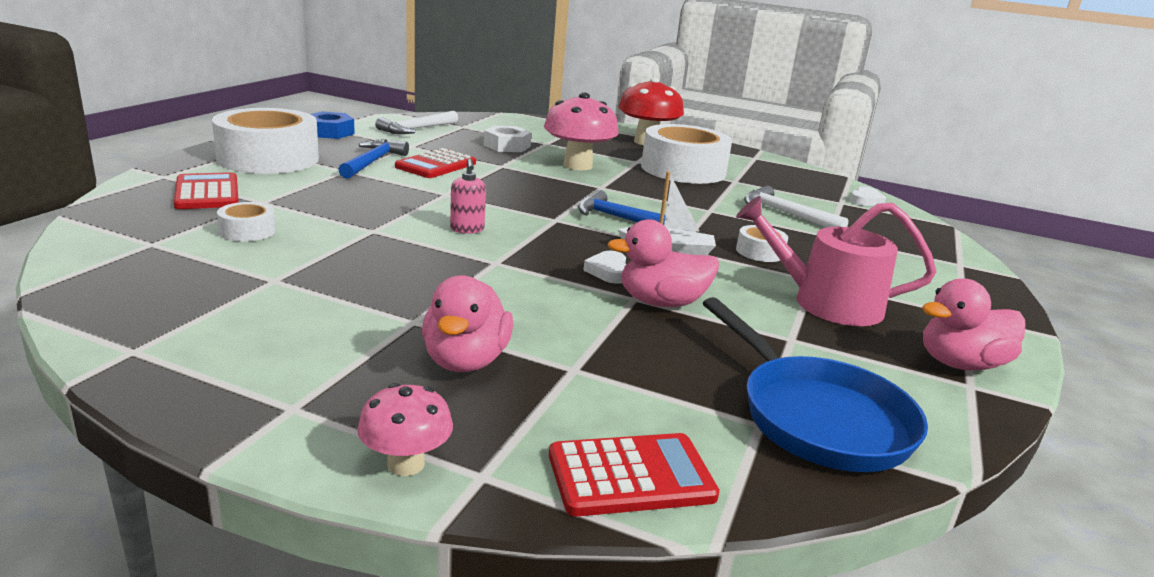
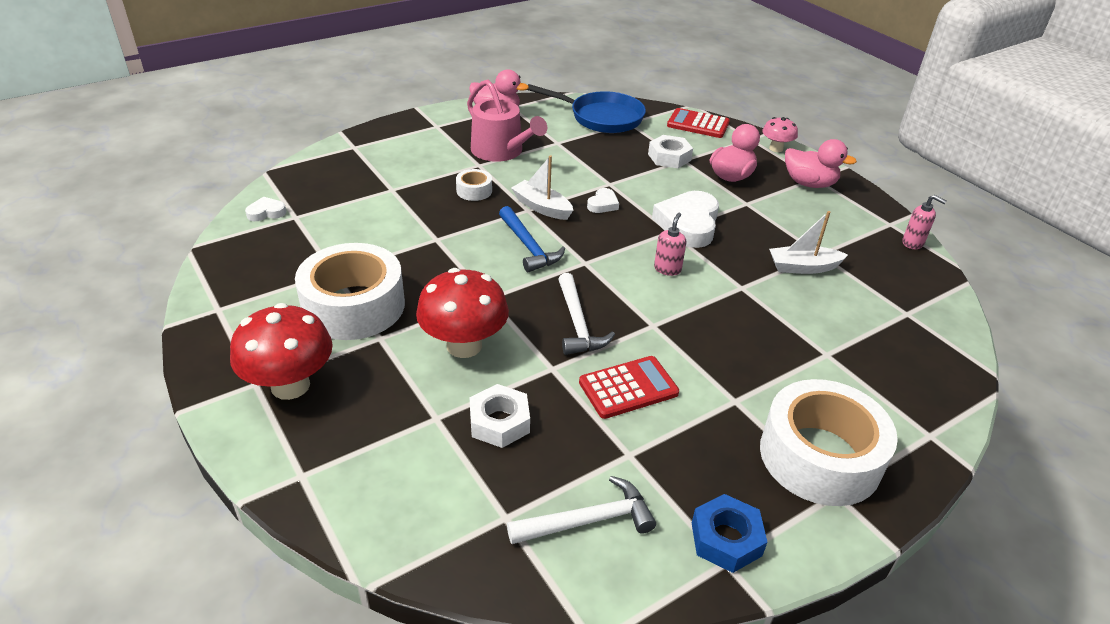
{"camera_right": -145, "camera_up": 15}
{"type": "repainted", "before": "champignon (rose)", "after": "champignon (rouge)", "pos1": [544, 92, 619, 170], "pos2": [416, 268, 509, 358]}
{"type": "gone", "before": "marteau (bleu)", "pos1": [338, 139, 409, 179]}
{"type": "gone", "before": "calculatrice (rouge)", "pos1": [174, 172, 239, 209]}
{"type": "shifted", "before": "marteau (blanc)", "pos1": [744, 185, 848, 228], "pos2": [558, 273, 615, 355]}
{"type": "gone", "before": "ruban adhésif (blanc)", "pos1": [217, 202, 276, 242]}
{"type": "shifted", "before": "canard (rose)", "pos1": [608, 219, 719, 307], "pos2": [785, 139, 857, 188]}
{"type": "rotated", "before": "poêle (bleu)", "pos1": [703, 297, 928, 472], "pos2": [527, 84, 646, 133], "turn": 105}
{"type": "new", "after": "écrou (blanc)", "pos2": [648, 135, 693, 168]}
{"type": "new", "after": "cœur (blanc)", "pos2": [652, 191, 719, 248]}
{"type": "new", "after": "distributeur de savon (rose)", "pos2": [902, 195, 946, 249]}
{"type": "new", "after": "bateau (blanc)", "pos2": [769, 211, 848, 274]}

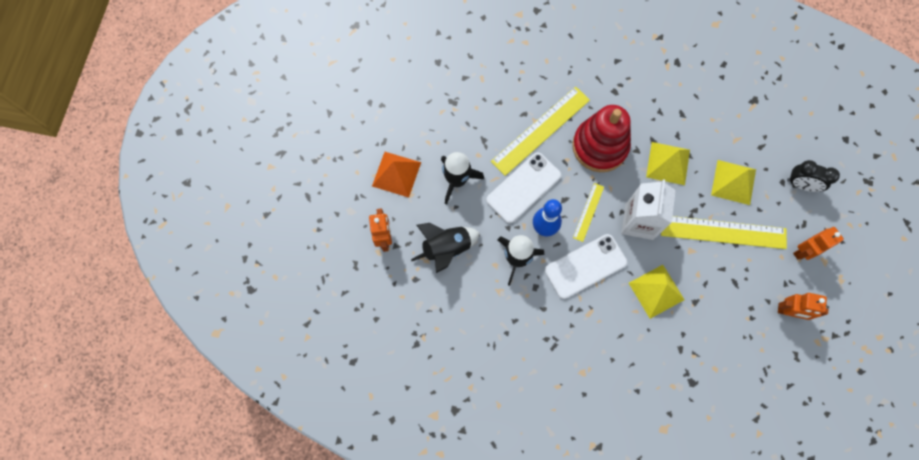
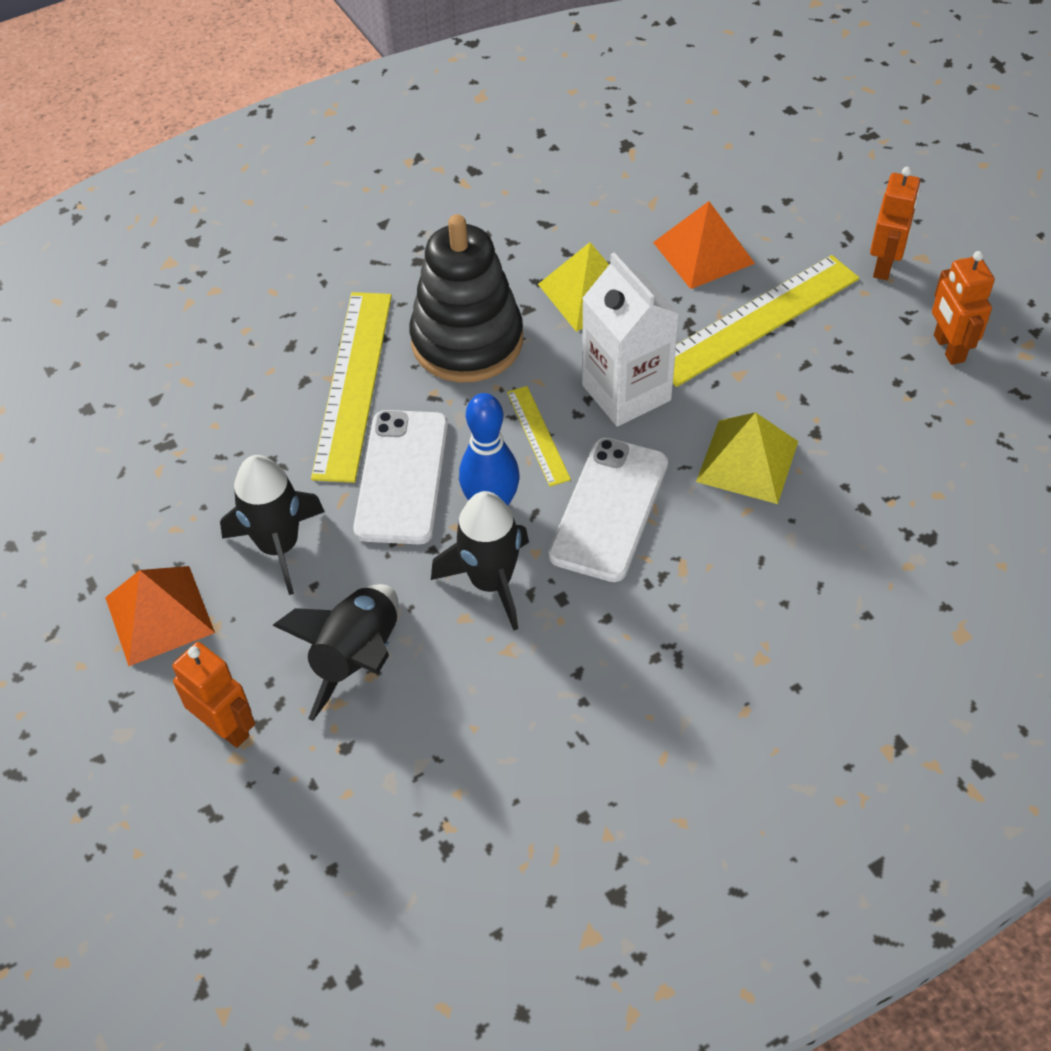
{"camera_right": -40, "camera_up": -20}
{"type": "repainted", "before": "jouet à empiler (rouge)", "after": "jouet à empiler (noir)", "pos1": [572, 105, 631, 172], "pos2": [409, 214, 523, 383]}
{"type": "repainted", "before": "pyramide (jaune)", "after": "pyramide (orange)", "pos1": [711, 160, 756, 205], "pos2": [653, 201, 755, 289]}
{"type": "gone", "before": "réveil (noir)", "pos1": [787, 160, 840, 192]}
{"type": "rotated", "before": "robot (orange)", "pos1": [778, 293, 828, 320], "pos2": [932, 251, 995, 365], "turn": 105}

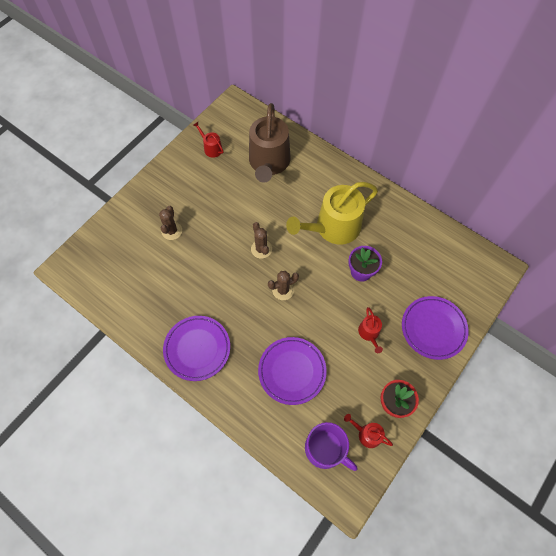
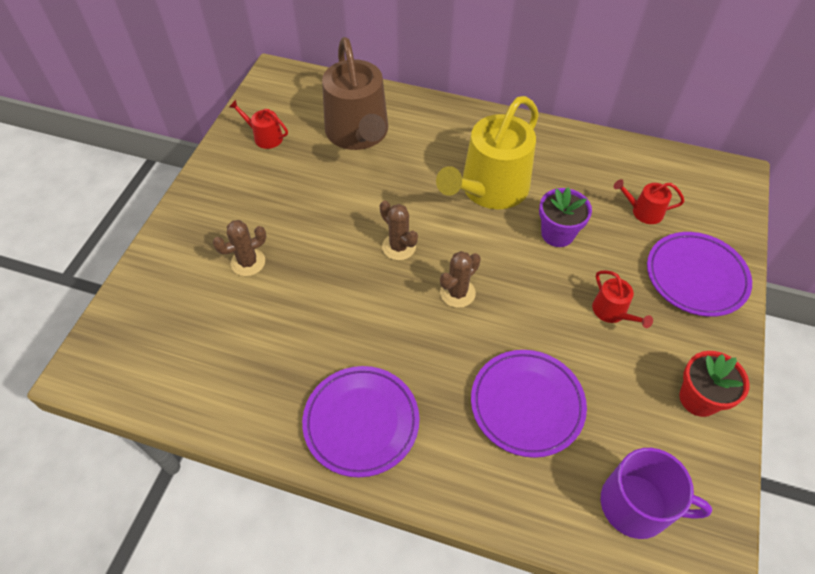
{"camera_right": -20, "camera_up": -10}
{"type": "rotated", "before": "cactus (marron)", "pos1": [159, 206, 182, 240], "pos2": [213, 220, 266, 276], "turn": 75}
{"type": "shifted", "before": "arrosoir (rouge)", "pos1": [344, 414, 393, 448], "pos2": [614, 179, 684, 224]}

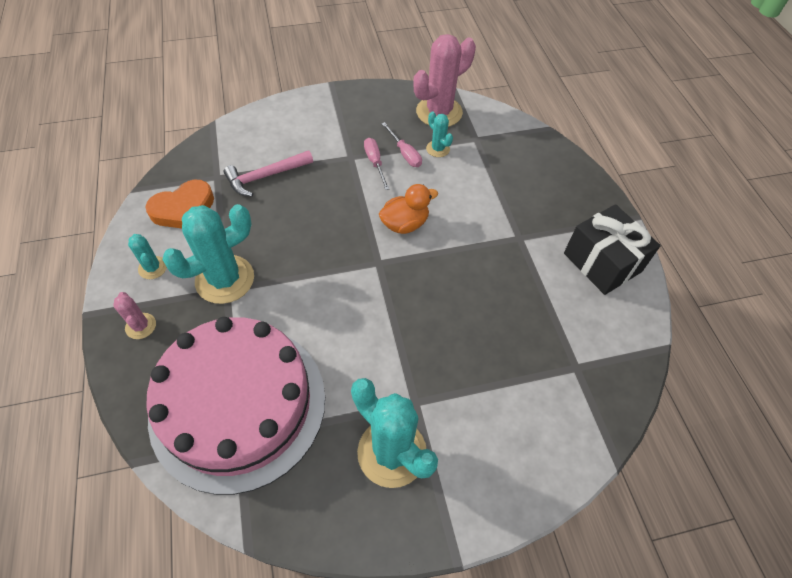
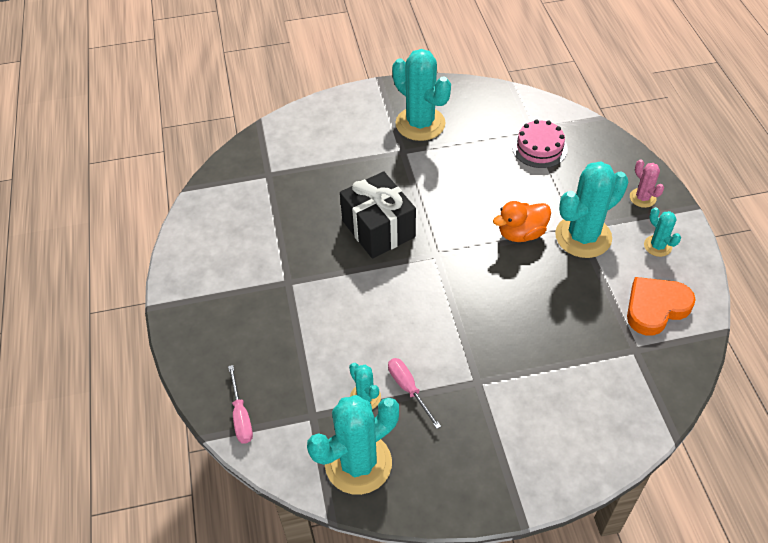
{"camera_right": -175, "camera_up": -5}
{"type": "repainted", "before": "cactus (rose)", "after": "cactus (turquoise)", "pos1": [413, 34, 476, 127], "pos2": [307, 395, 399, 495]}
{"type": "shifted", "before": "tournevis (rose)", "pos1": [364, 138, 389, 190], "pos2": [228, 365, 253, 444]}
{"type": "gone", "before": "marteau (rose)", "pos1": [223, 150, 313, 196]}
{"type": "shifted", "before": "canard (orange)", "pos1": [379, 184, 438, 234], "pos2": [493, 201, 551, 242]}
{"type": "shifted", "before": "cadeau (noir)", "pos1": [564, 204, 661, 295], "pos2": [340, 171, 416, 259]}
{"type": "scaled", "before": "gâteau (rose)", "pos1": [146, 317, 325, 495], "pos2": [512, 120, 568, 168], "scale": 0.41}

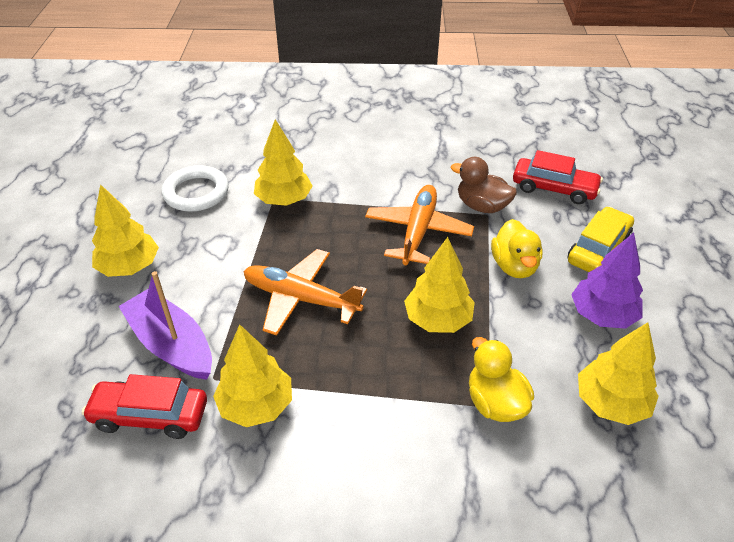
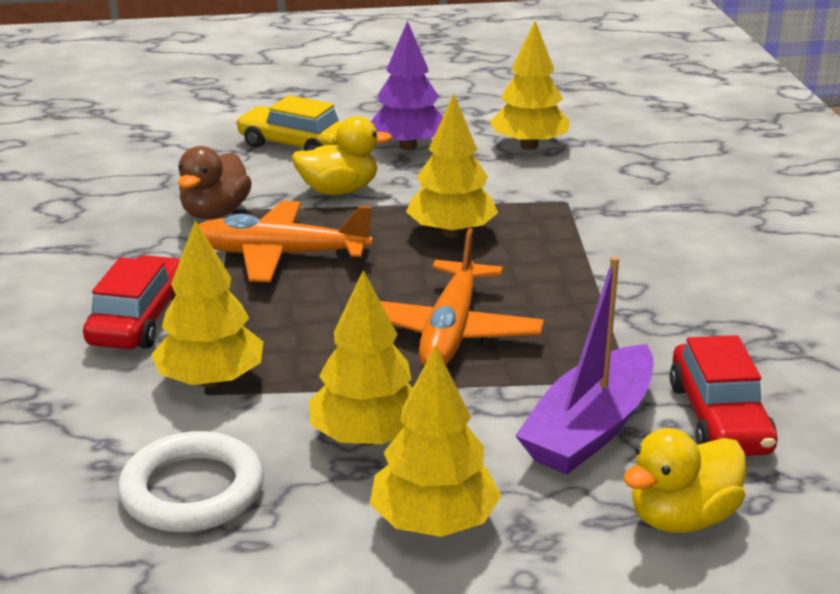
{"camera_right": -100, "camera_up": -15}
{"type": "shifted", "before": "voiture (rouge)", "pos1": [513, 150, 603, 204], "pos2": [83, 255, 180, 349]}
{"type": "shifted", "before": "arbre (jaune)", "pos1": [213, 324, 292, 427], "pos2": [309, 270, 413, 446]}
{"type": "shifted", "before": "canard (jaune)", "pos1": [469, 337, 534, 422], "pos2": [623, 428, 746, 533]}

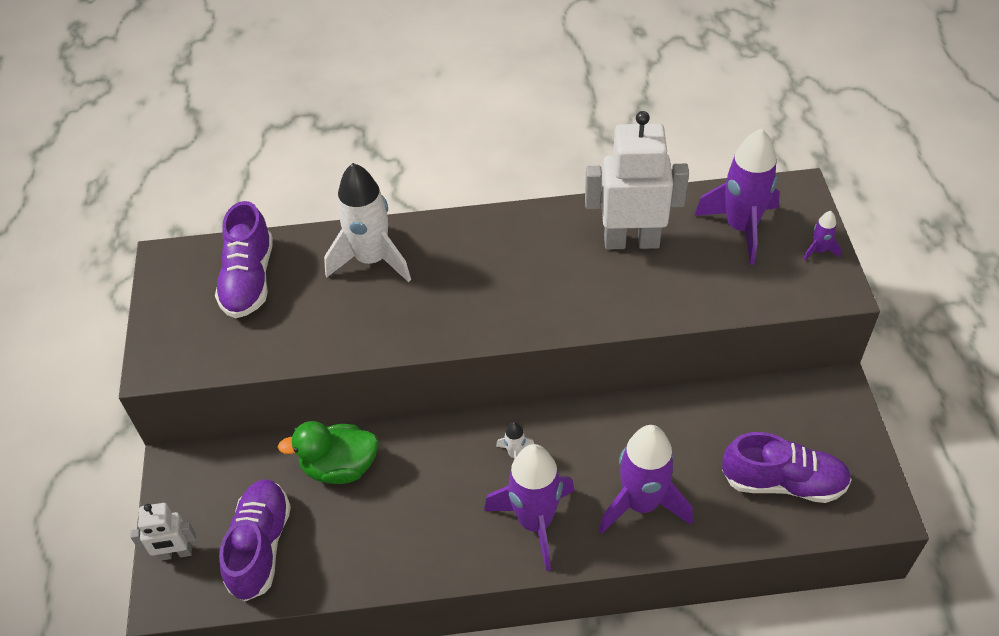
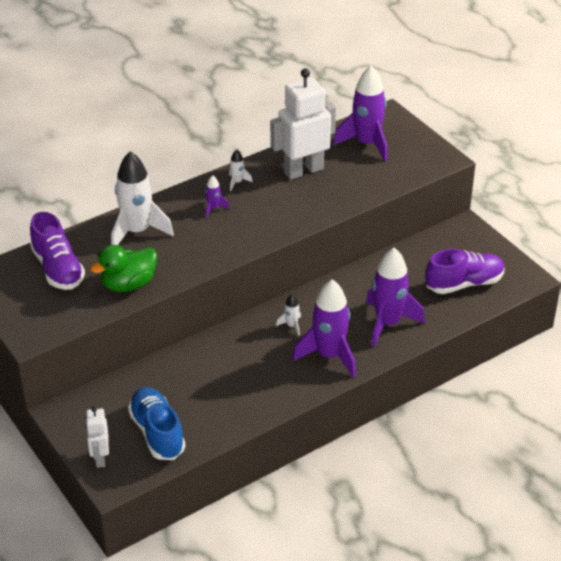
{"camera_right": -30, "camera_up": -10}
{"type": "shifted", "before": "fusée (violet)", "pos1": [803, 211, 841, 261], "pos2": [205, 175, 229, 218]}
{"type": "shifted", "before": "canard (vert)", "pos1": [278, 421, 379, 484], "pos2": [90, 245, 157, 292]}
{"type": "repainted", "before": "chaussure (violet)", "after": "chaussure (bleu)", "pos1": [219, 479, 291, 601], "pos2": [128, 387, 185, 460]}
{"type": "rotated", "before": "robot (blanc)", "pos1": [130, 503, 196, 561], "pos2": [85, 406, 109, 468], "turn": 120}
{"type": "new", "after": "fusée (blanc)", "pos2": [229, 149, 253, 191]}

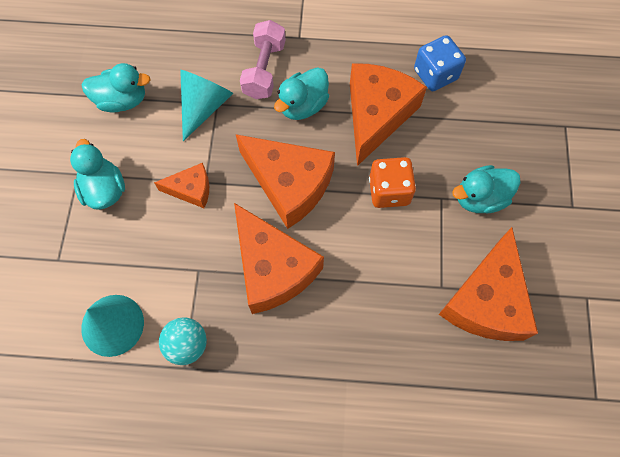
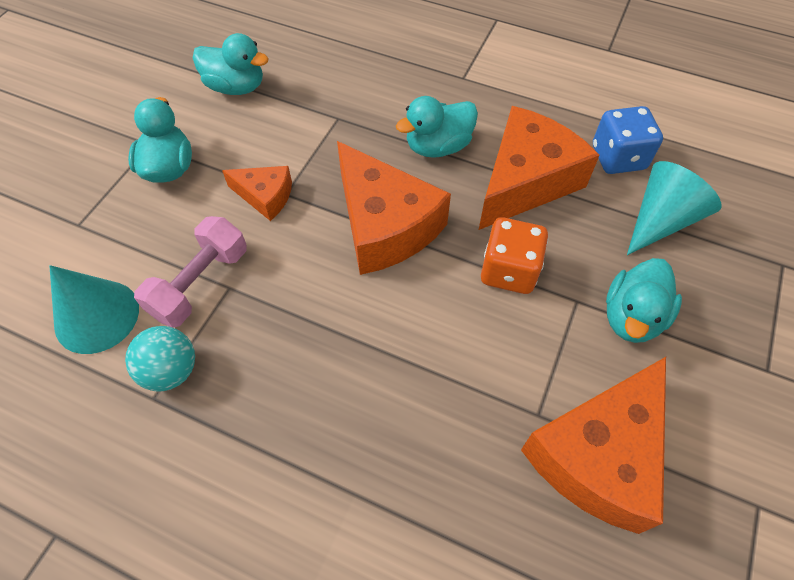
{"camera_right": 20, "camera_up": -10}
{"type": "shifted", "before": "haltère (rose)", "pos1": [240, 20, 286, 99], "pos2": [134, 216, 247, 328]}
{"type": "shifted", "before": "cône (turquoise)", "pos1": [180, 70, 233, 141], "pos2": [627, 161, 722, 255]}
{"type": "rotated", "before": "canard (turquoise)", "pos1": [452, 165, 521, 213], "pos2": [606, 258, 682, 343], "turn": -60}
{"type": "gone", "before": "fromage (orange)", "pos1": [234, 203, 324, 314]}

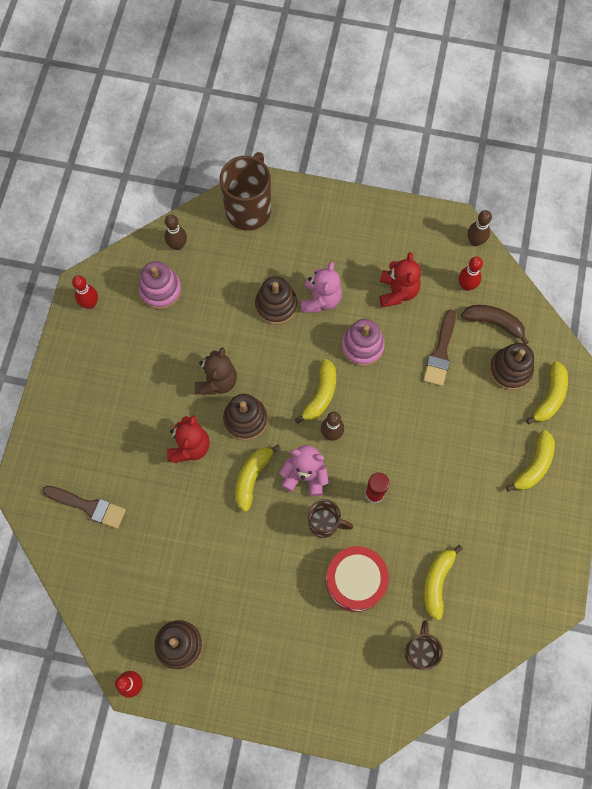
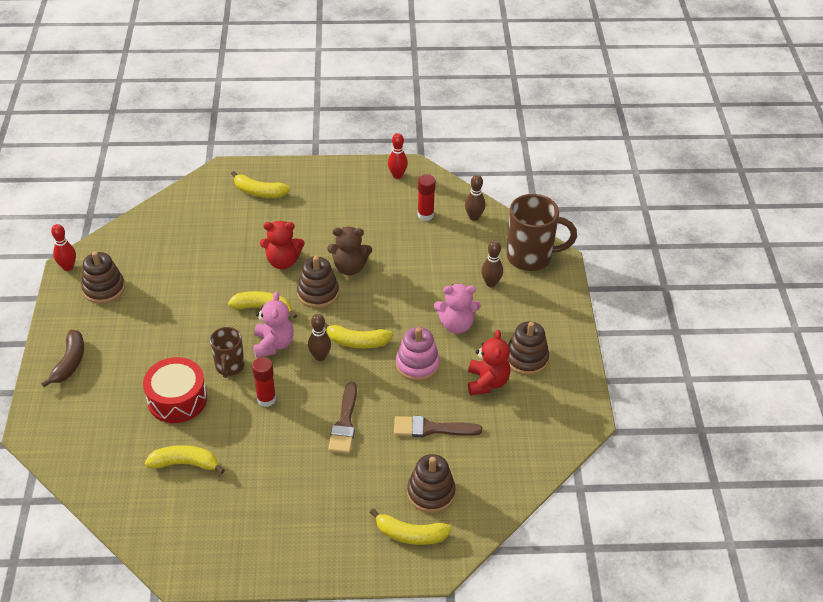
{"camera_right": 75, "camera_up": -25}
{"type": "shifted", "before": "quille (marron)", "pos1": [468, 210, 492, 246], "pos2": [481, 241, 503, 287]}
{"type": "rotated", "before": "ours en peluche (rouge)", "pos1": [380, 252, 421, 308], "pos2": [468, 330, 510, 395], "turn": -75}
{"type": "gone", "before": "quille (rouge)", "pos1": [459, 257, 483, 291]}
{"type": "swapped", "before": "jouet à empiler (rose)", "after": "bâton de colle (rouge)", "pos1": [139, 261, 182, 310], "pos2": [417, 174, 436, 221]}
{"type": "shifted", "before": "jouet à empiler (marron)", "pos1": [255, 276, 297, 325], "pos2": [508, 321, 549, 375]}
{"type": "shifted", "before": "banane (marron)", "pos1": [461, 305, 529, 345], "pos2": [41, 329, 84, 387]}
{"type": "shifted", "before": "banane (jaune)", "pos1": [506, 430, 555, 492], "pos2": [231, 171, 290, 198]}
{"type": "shifted", "before": "pinceau (marron)", "pos1": [43, 486, 126, 529], "pos2": [328, 382, 357, 454]}
{"type": "gone", "before": "tasse (marron)", "pos1": [405, 620, 443, 670]}

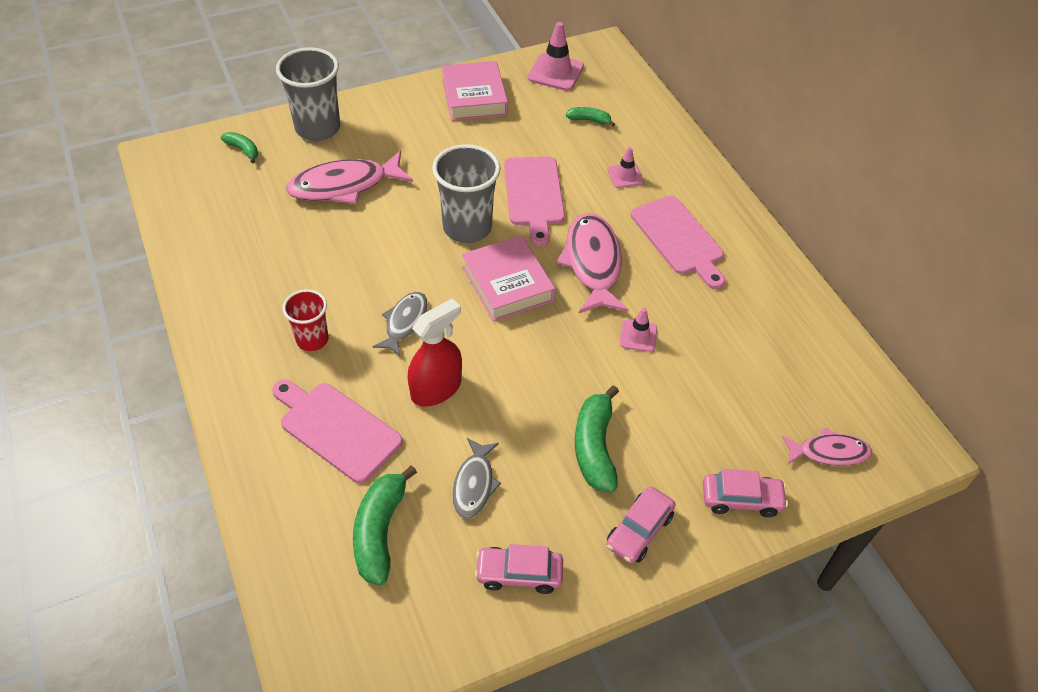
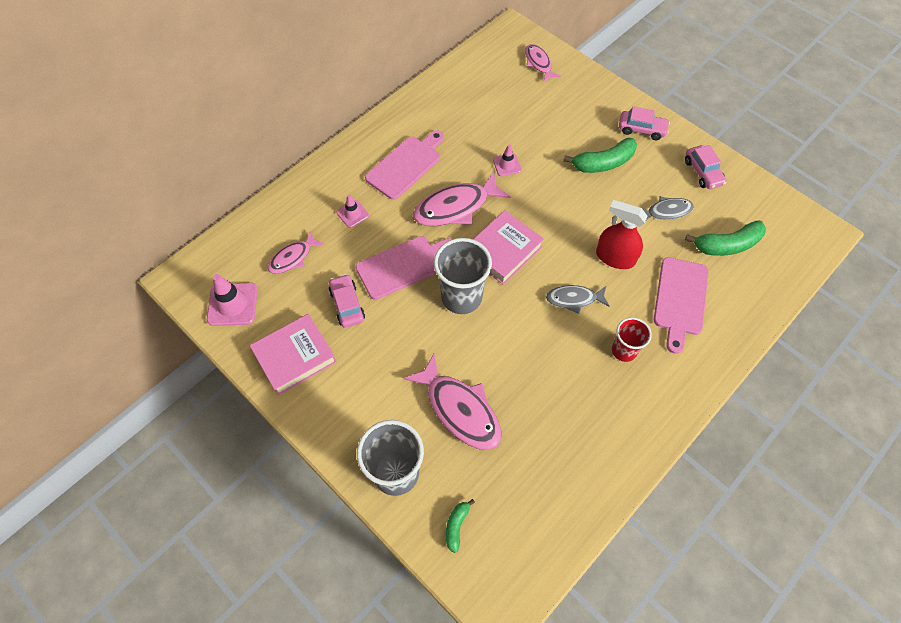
{"camera_right": -110, "camera_up": 10}
{"type": "swapped", "before": "banane (vert)", "after": "poisson (rose)", "pos1": [566, 107, 615, 127], "pos2": [268, 231, 324, 274]}
{"type": "shifted", "before": "voiture (rose)", "pos1": [703, 469, 788, 517], "pos2": [329, 274, 365, 328]}

